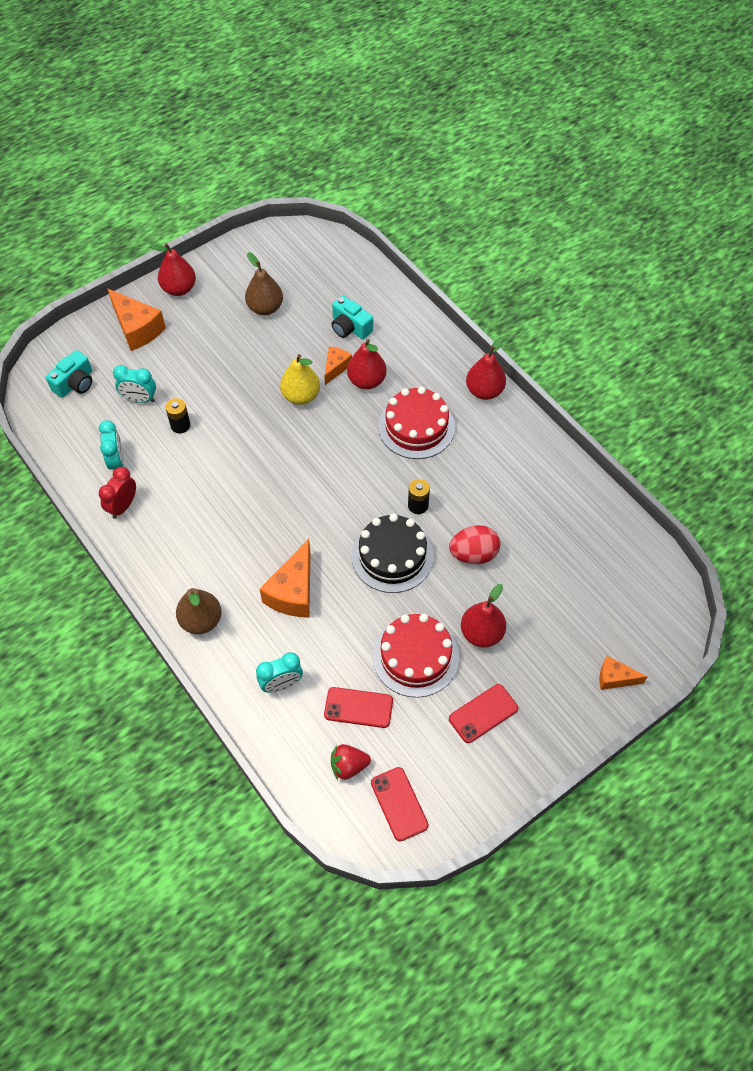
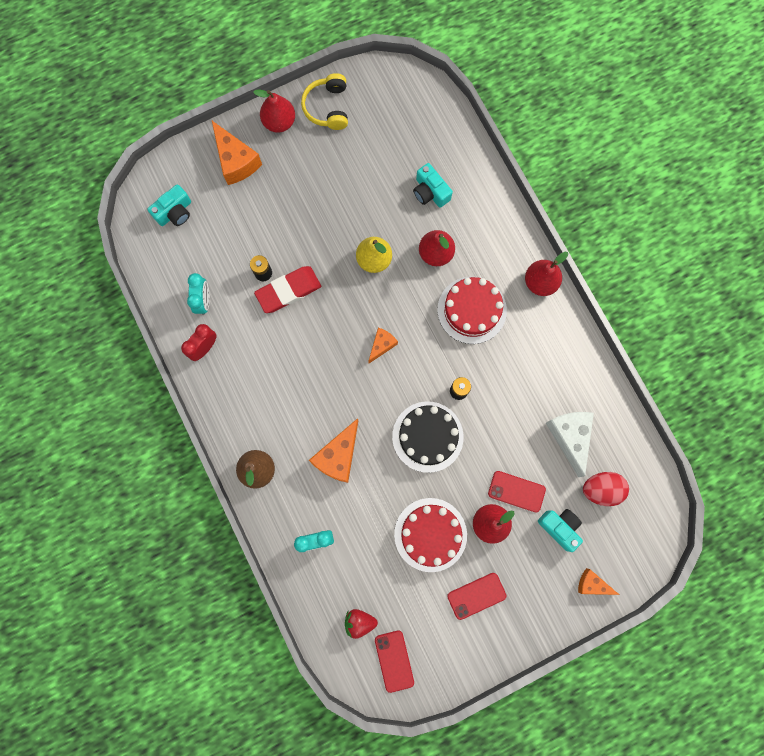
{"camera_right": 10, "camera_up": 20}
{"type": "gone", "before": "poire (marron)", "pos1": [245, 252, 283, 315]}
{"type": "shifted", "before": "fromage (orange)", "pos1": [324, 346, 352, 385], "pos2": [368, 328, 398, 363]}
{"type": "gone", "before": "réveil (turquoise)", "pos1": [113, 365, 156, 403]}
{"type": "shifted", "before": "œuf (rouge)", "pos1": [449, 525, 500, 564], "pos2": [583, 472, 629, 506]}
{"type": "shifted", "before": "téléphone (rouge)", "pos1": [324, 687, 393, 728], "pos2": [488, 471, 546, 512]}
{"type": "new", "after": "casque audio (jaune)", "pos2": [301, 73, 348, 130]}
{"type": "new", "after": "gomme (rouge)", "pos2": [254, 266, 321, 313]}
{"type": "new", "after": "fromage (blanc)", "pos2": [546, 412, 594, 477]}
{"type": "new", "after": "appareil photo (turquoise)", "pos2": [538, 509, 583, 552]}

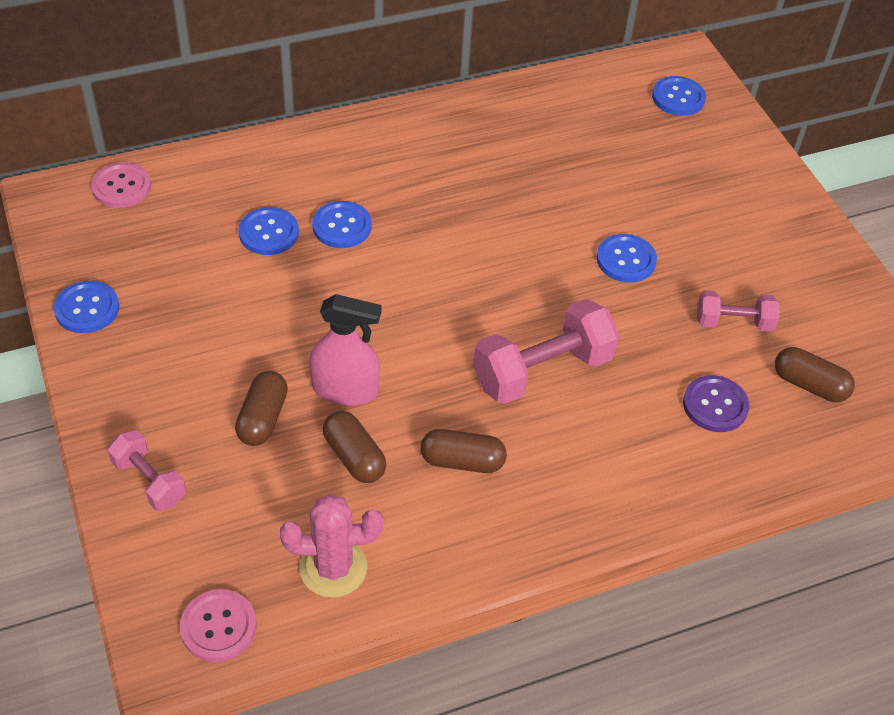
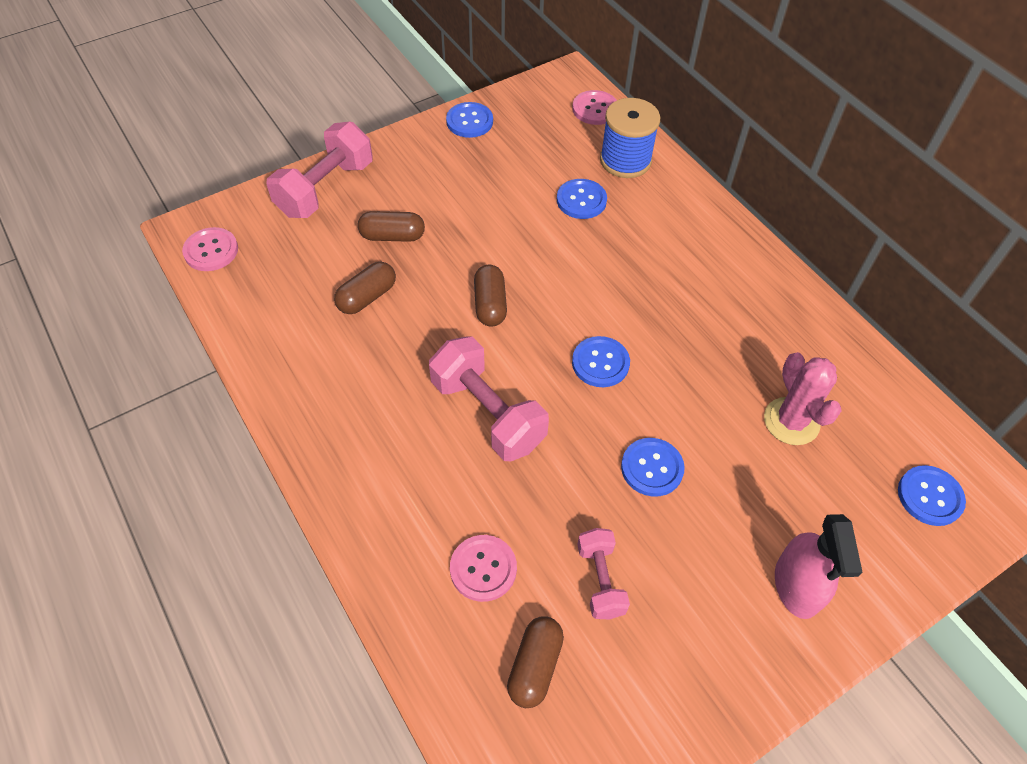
{"camera_right": 80, "camera_up": 5}
{"type": "shifted", "before": "bouton (bleu)", "pos1": [312, 201, 372, 248], "pos2": [572, 336, 630, 387]}
{"type": "shifted", "before": "vaporisateur (rose)", "pos1": [309, 294, 381, 406], "pos2": [775, 514, 863, 619]}
{"type": "repainted", "before": "bouton (violet)", "after": "bouton (rose)", "pos1": [683, 375, 749, 432], "pos2": [450, 535, 517, 602]}
{"type": "shifted", "before": "gélule (marron)", "pos1": [420, 429, 507, 473], "pos2": [474, 264, 507, 327]}
{"type": "scaled", "before": "haltère (rose)", "pos1": [107, 430, 186, 511], "pos2": [267, 122, 372, 218], "scale": 1.73}
{"type": "shifted", "before": "cactus (rose)", "pos1": [280, 494, 383, 598], "pos2": [764, 352, 841, 445]}
{"type": "new", "after": "bobine (bleu)", "pos2": [600, 98, 660, 178]}

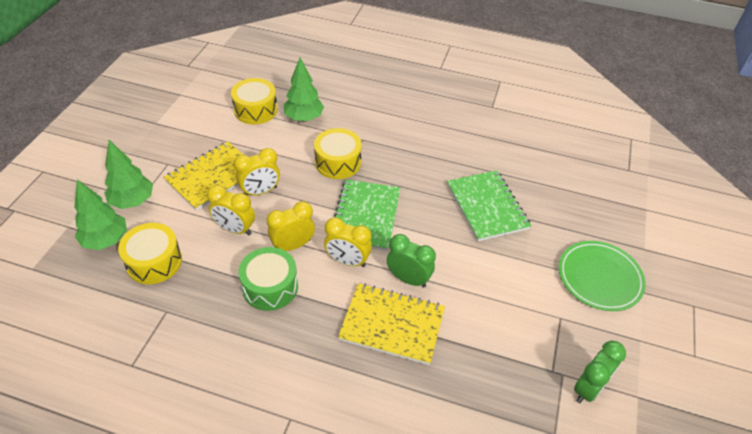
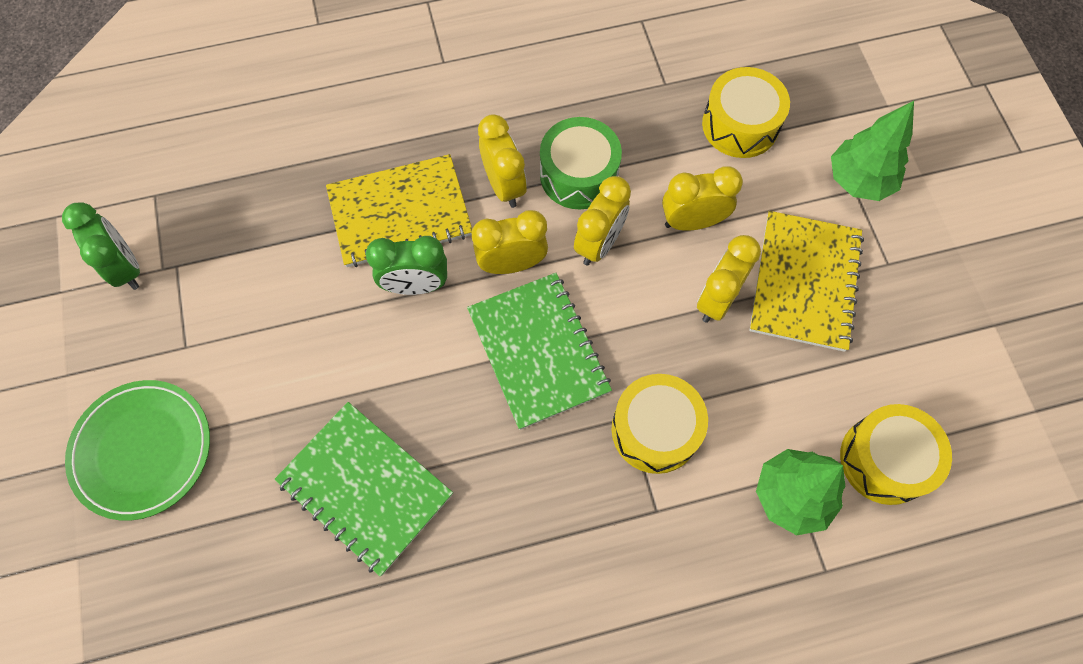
{"camera_right": 150, "camera_up": 20}
{"type": "gone", "before": "arbre (vert)", "pos1": [74, 179, 127, 250]}
{"type": "rotated", "before": "réveil (vert)", "pos1": [574, 341, 626, 403], "pos2": [62, 202, 140, 290], "turn": 135}
{"type": "new", "after": "réveil (jaune)", "pos2": [478, 114, 527, 208]}

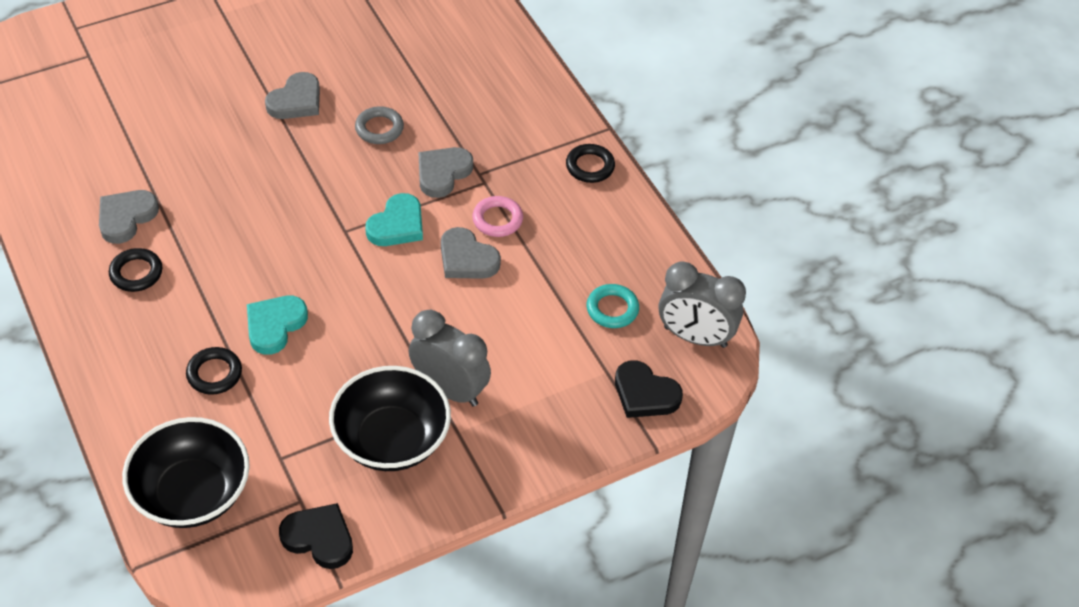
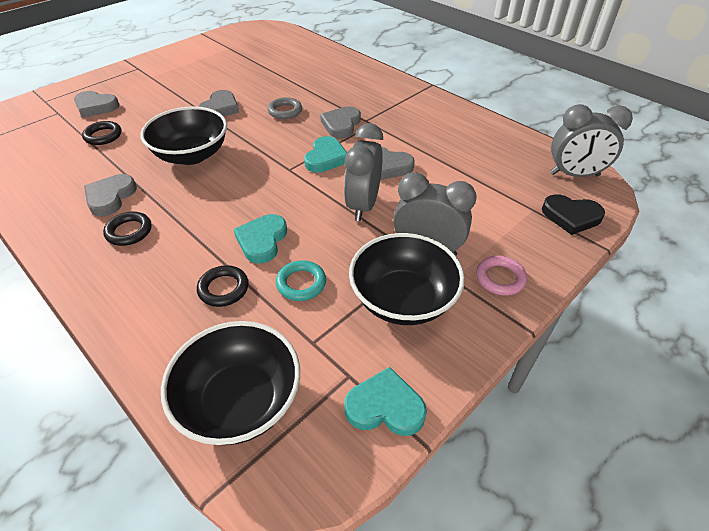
{"camera_right": -15, "camera_up": -5}
{"type": "shifted", "before": "anneau (noir)", "pos1": [566, 144, 615, 183], "pos2": [82, 121, 122, 145]}
{"type": "shifted", "before": "anneau (rose)", "pos1": [472, 196, 523, 237], "pos2": [476, 256, 527, 296]}
{"type": "shifted", "before": "anneau (turquoise)", "pos1": [587, 284, 639, 328], "pos2": [276, 260, 326, 301]}
{"type": "repainted", "before": "cœur (noir)", "after": "cœur (turquoise)", "pos1": [279, 503, 353, 569], "pos2": [344, 367, 427, 436]}
{"type": "new", "after": "cœur (gris)", "pos2": [74, 91, 119, 118]}
{"type": "new", "after": "bol (noir)", "pos2": [141, 106, 227, 165]}
{"type": "new", "after": "réveil (gris)", "pos2": [344, 123, 383, 221]}

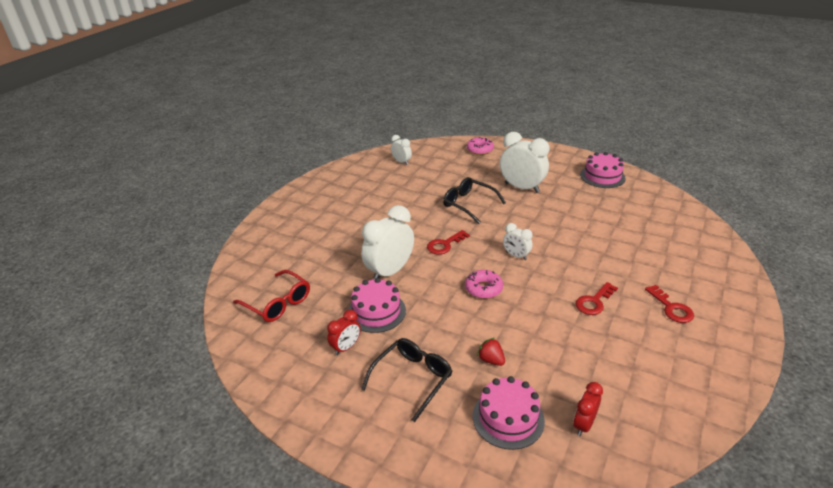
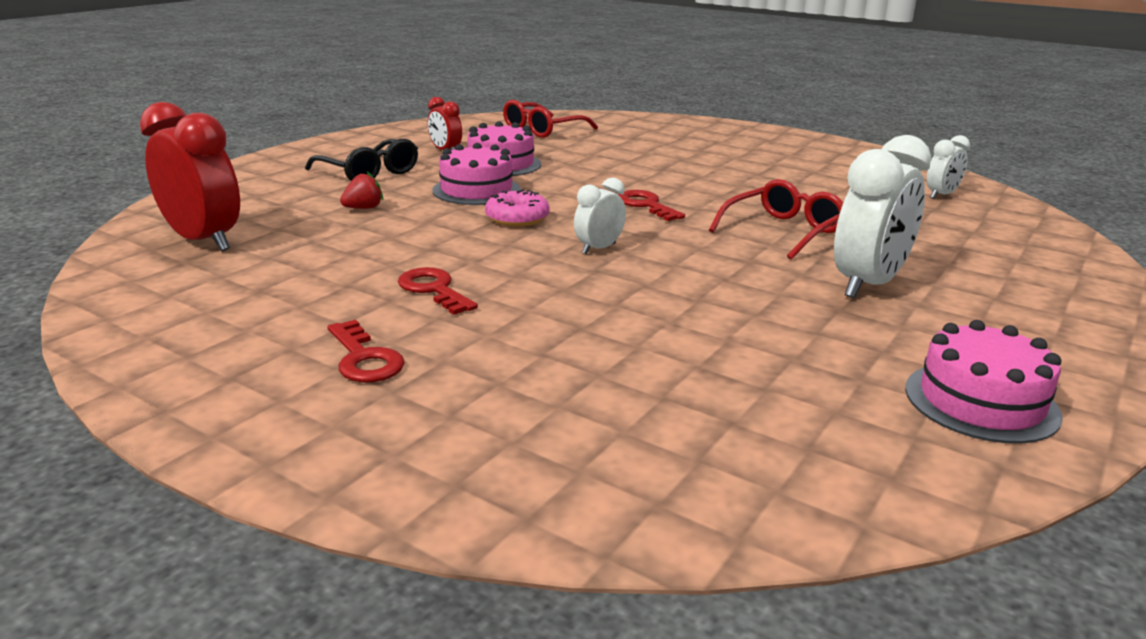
{"camera_right": 95, "camera_up": -10}
{"type": "gone", "before": "beignet (rose)", "pos1": [467, 137, 494, 155]}
{"type": "repainted", "before": "lunettes (noir)", "after": "lunettes (rouge)", "pos1": [443, 177, 506, 224], "pos2": [709, 179, 843, 260]}
{"type": "gone", "before": "réveil (blanc)", "pos1": [361, 205, 414, 280]}
{"type": "rotated", "before": "clé (rouge)", "pos1": [645, 285, 694, 323], "pos2": [327, 319, 405, 382], "turn": -105}
{"type": "shifted", "before": "gâteau (rose)", "pos1": [473, 376, 545, 450], "pos2": [432, 143, 521, 205]}
{"type": "scaled", "before": "réveil (rouge)", "pos1": [573, 382, 603, 436], "pos2": [140, 102, 240, 251], "scale": 1.9}

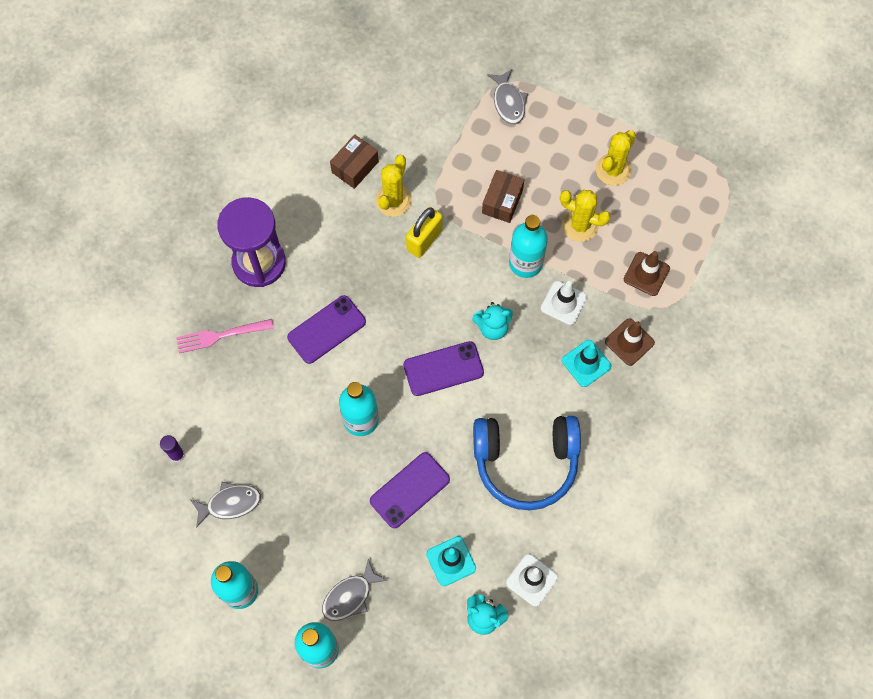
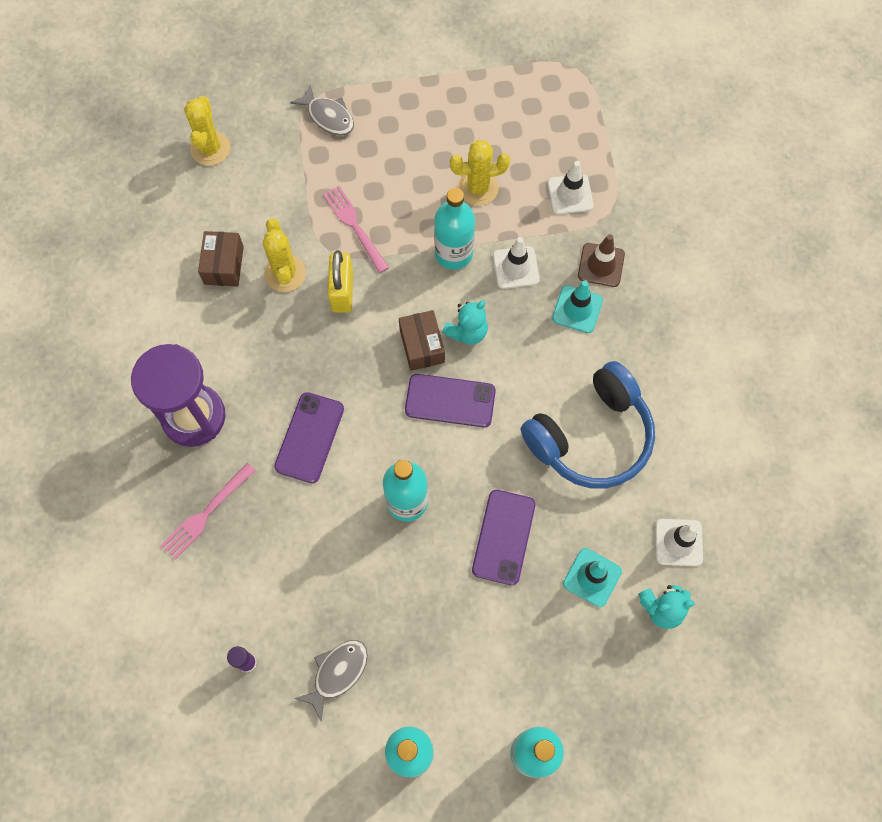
{"camera_right": -35, "camera_up": 0}
{"type": "shifted", "before": "cactus (jaune)", "pos1": [596, 130, 636, 186], "pos2": [184, 96, 230, 166]}
{"type": "shifted", "before": "boîte (marron)", "pos1": [482, 170, 524, 223], "pos2": [399, 310, 445, 371]}
{"type": "repainted", "before": "cône de chantier (marron)", "after": "cône de chantier (blanc)", "pos1": [624, 251, 670, 296], "pos2": [548, 161, 593, 215]}
{"type": "rotated", "before": "téléphone (violet)", "pos1": [403, 341, 484, 396], "pos2": [405, 374, 496, 427], "turn": 60}
{"type": "gone", "before": "poisson (gris)", "pos1": [322, 559, 388, 621]}
{"type": "new", "after": "fourchette (rose)", "pos2": [323, 186, 389, 273]}

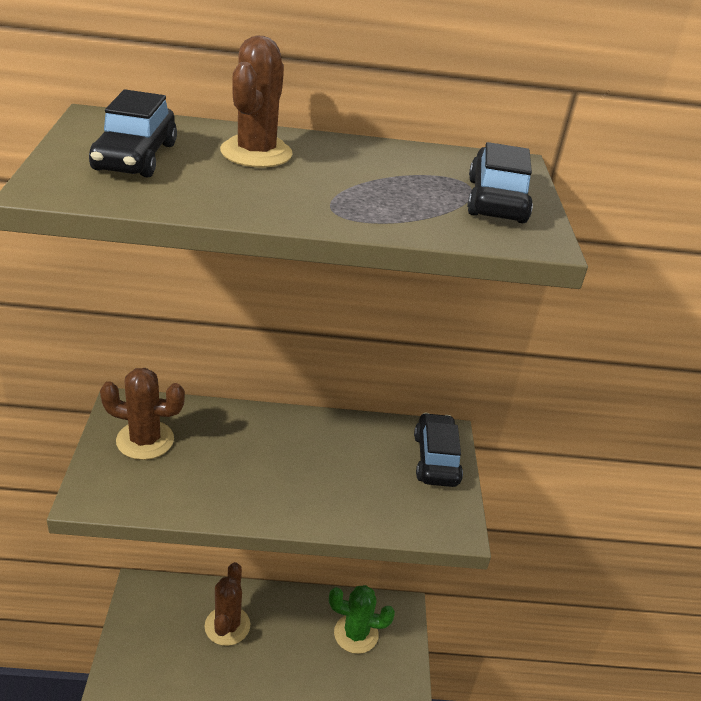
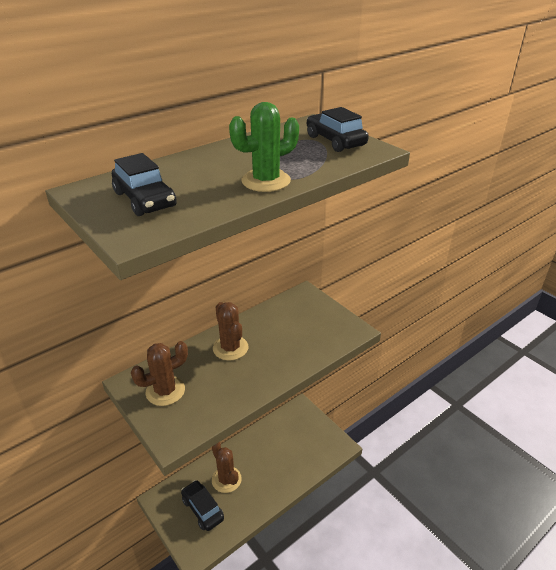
{"camera_right": -35, "camera_up": 0}
{"type": "shifted", "before": "cactus (marron)", "pos1": [220, 35, 293, 168], "pos2": [213, 302, 248, 361]}
{"type": "shifted", "before": "voiture (noir)", "pos1": [414, 413, 463, 487], "pos2": [181, 480, 224, 531]}
{"type": "shifted", "before": "cactus (vert)", "pos1": [329, 585, 395, 654], "pos2": [229, 102, 299, 192]}

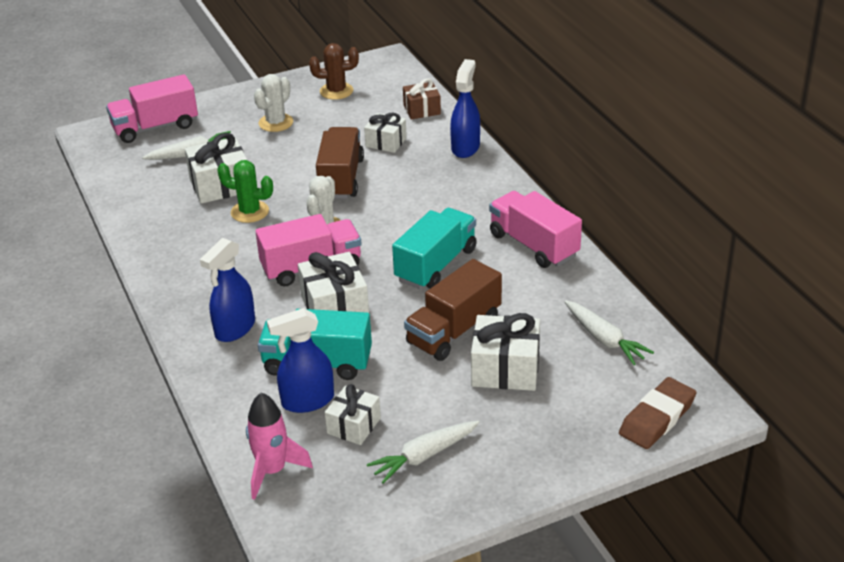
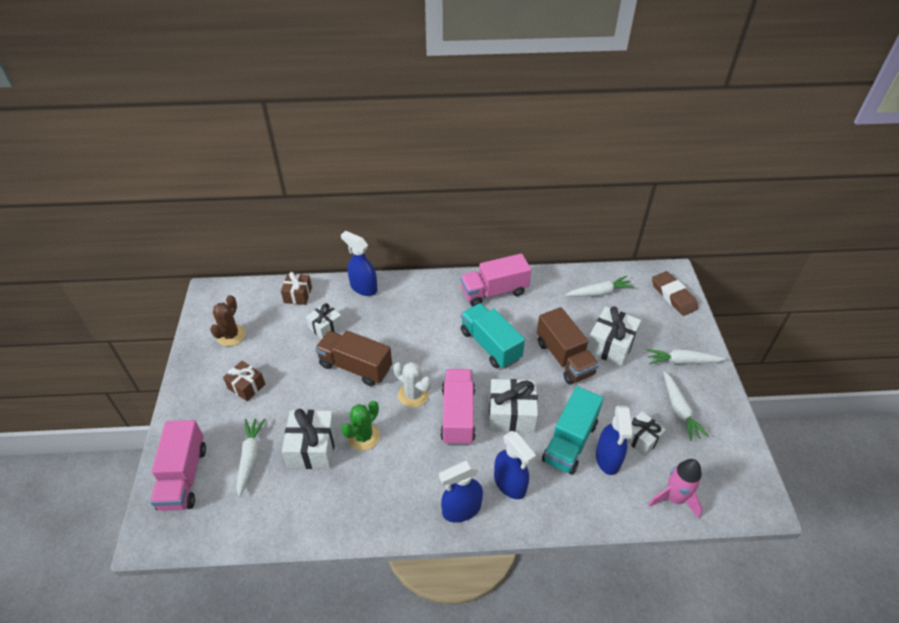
{"camera_right": -70, "camera_up": 10}
{"type": "swapped", "before": "cactus (blanc)", "after": "cadeau (marron)", "pos1": [254, 74, 293, 132], "pos2": [223, 361, 265, 401]}
{"type": "new", "after": "carotte (blanc)", "pos2": [646, 349, 726, 364]}
{"type": "new", "after": "vaporisateur (bleu)", "pos2": [439, 461, 483, 523]}

